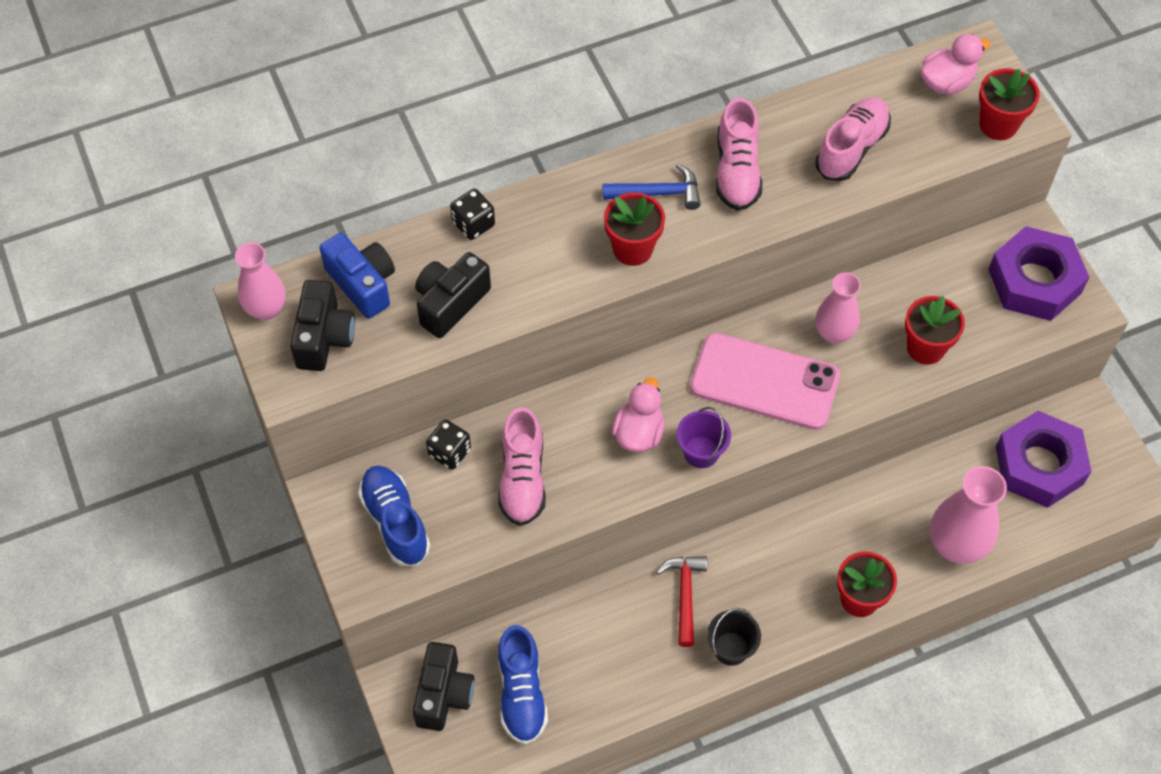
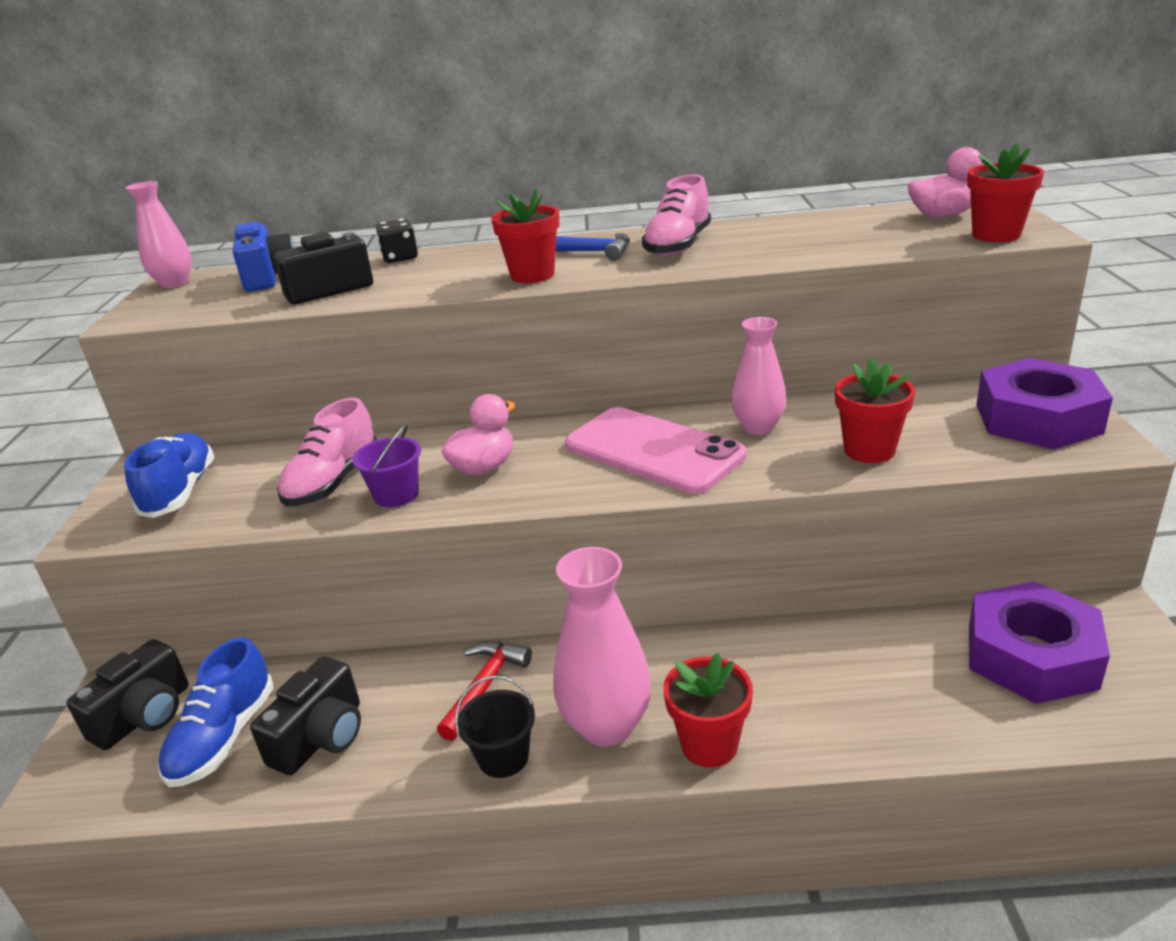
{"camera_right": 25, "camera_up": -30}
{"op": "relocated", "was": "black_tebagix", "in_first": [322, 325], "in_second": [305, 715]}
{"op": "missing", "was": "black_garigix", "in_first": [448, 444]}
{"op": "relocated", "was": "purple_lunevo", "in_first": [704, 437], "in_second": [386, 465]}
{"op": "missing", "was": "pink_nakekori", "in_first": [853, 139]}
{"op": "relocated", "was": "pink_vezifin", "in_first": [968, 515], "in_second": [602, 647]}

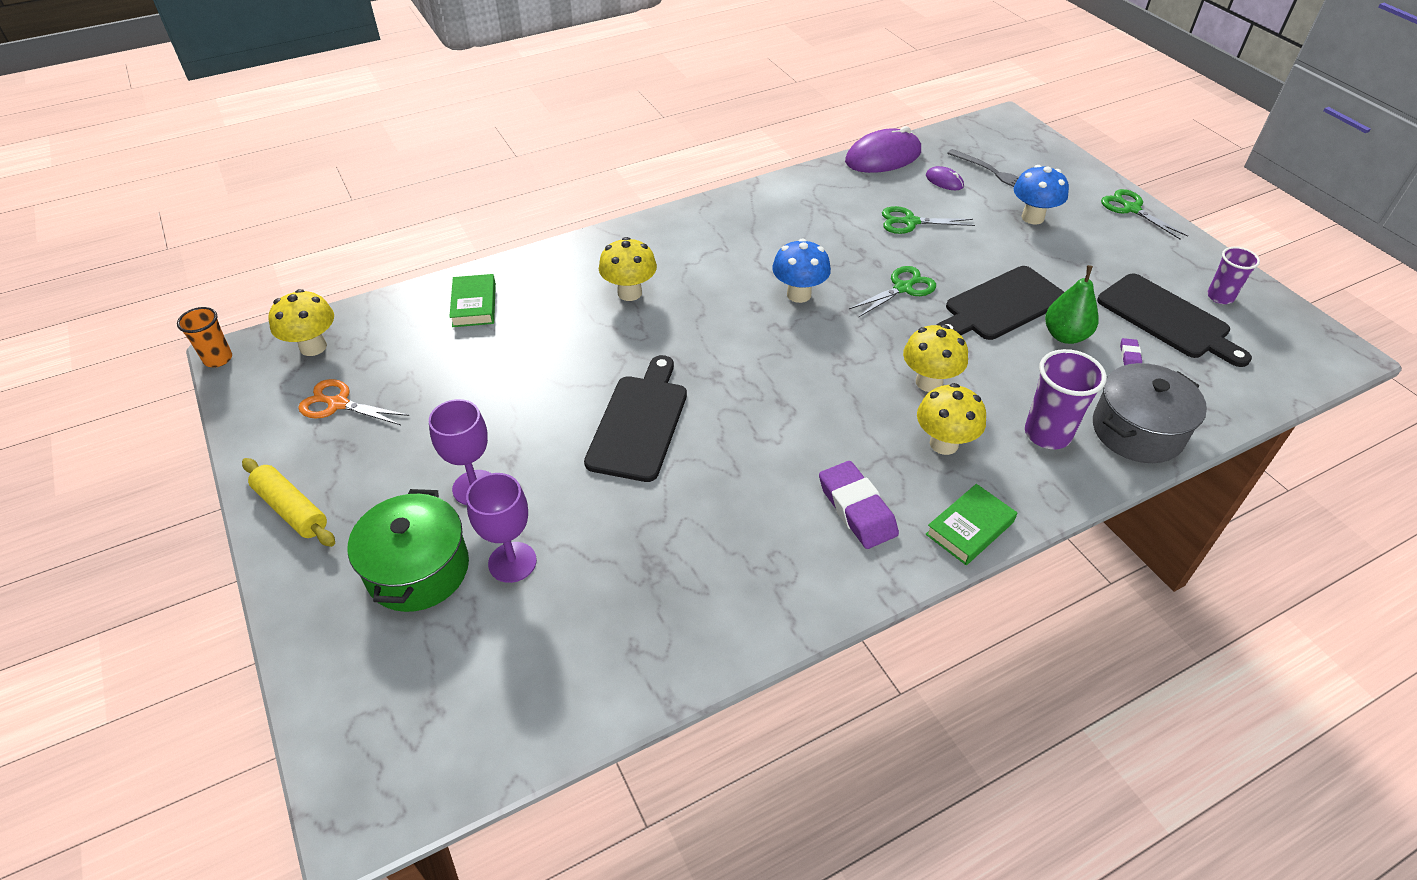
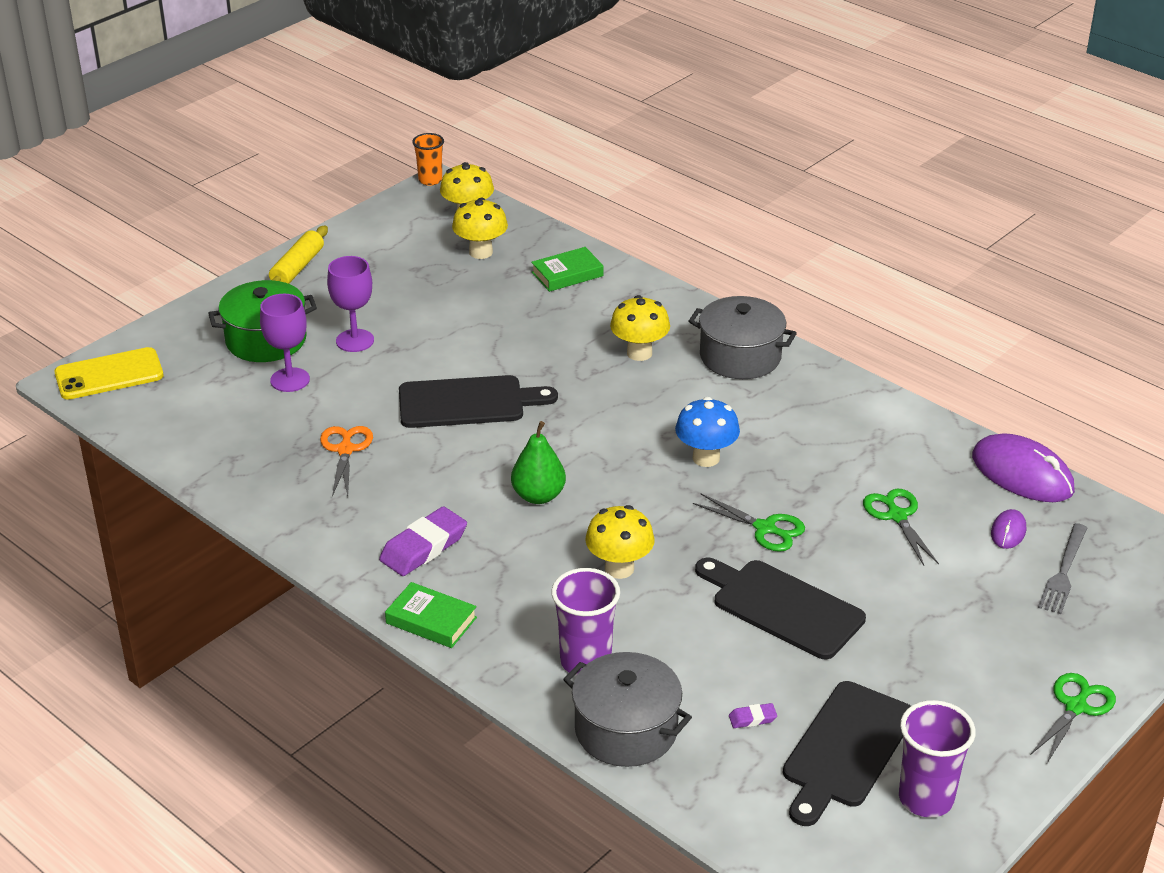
{"camera_right": 70, "camera_up": -10}
{"op": "relocated", "was": "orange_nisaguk", "in_first": [353, 402], "in_second": [346, 461]}
{"op": "relocated", "was": "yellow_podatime", "in_first": [951, 419], "in_second": [480, 228]}
{"op": "missing", "was": "blue_podatime", "in_first": [1041, 194]}
{"op": "relocated", "was": "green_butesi", "in_first": [1071, 304], "in_second": [538, 462]}
{"op": "size", "was": "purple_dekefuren", "in_first": [1233, 275], "in_second": [937, 758], "ratio": 1.54}
{"op": "appeared", "now": "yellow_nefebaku", "in_second": [109, 373]}
{"op": "appeared", "now": "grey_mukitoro", "in_second": [743, 337]}

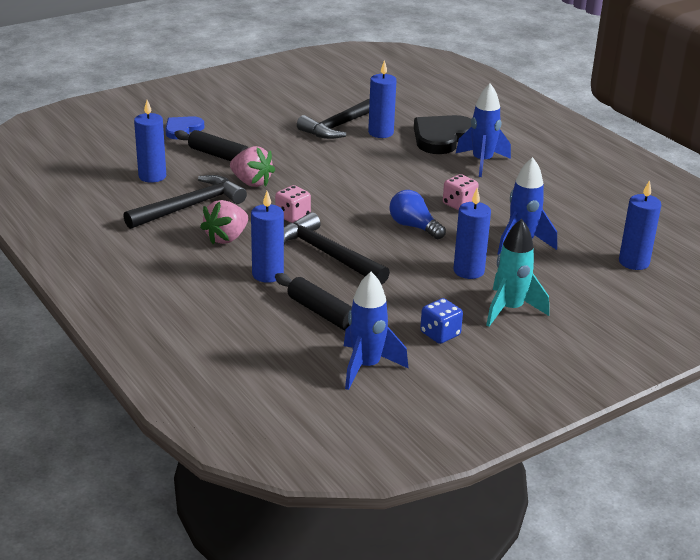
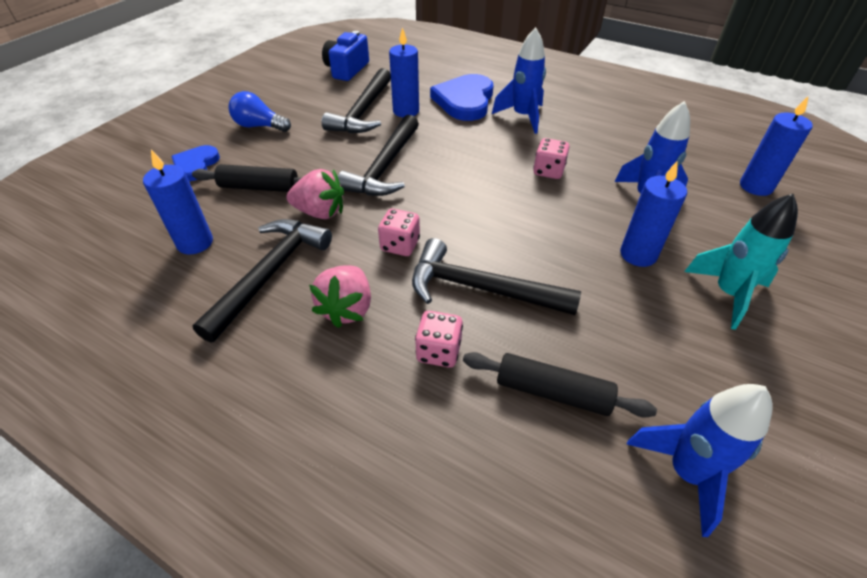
{"camera_right": -25, "camera_up": 15}
{"op": "exchanged", "was": "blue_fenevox", "now": "pink_garigix", "in_first": [267, 237], "in_second": [439, 339]}
{"op": "relocated", "was": "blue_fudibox", "in_first": [417, 214], "in_second": [259, 111]}
{"op": "colour", "was": "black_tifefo", "now": "blue_tifefo", "in_first": [443, 134], "in_second": [462, 97]}
{"op": "missing", "was": "blue_garigix", "in_first": [441, 321]}
{"op": "appeared", "now": "blue_tebagix", "in_second": [345, 56]}
{"op": "appeared", "now": "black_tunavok", "in_second": [378, 155]}

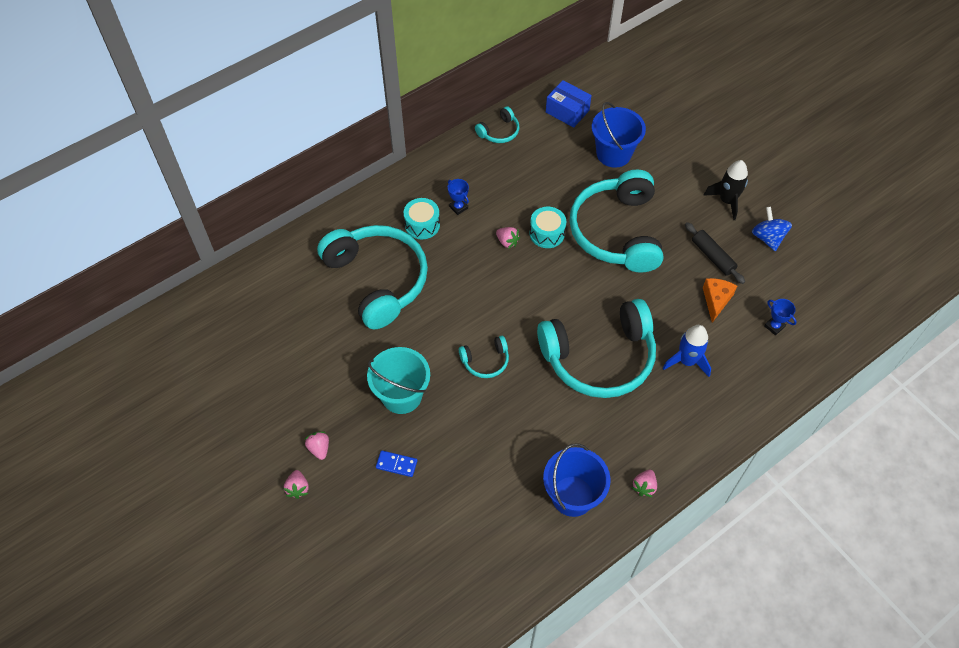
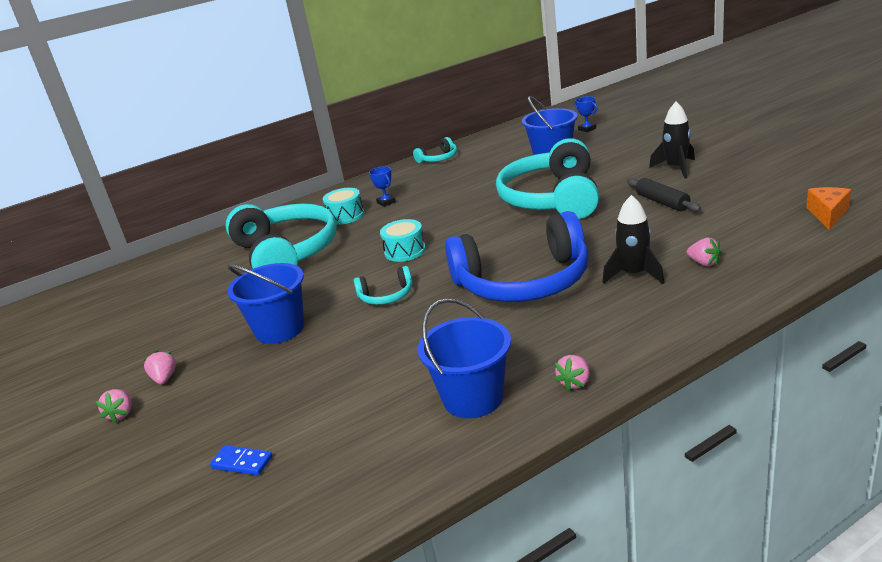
{"camera_right": 10, "camera_up": -30}
{"op": "colour", "was": "turquoise_lunevo", "now": "blue_lunevo", "in_first": [398, 380], "in_second": [265, 303]}
{"op": "relocated", "was": "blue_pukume", "in_first": [396, 463], "in_second": [241, 460]}
{"op": "relocated", "was": "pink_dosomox", "in_first": [508, 238], "in_second": [704, 252]}
{"op": "relocated", "was": "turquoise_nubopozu", "in_first": [548, 227], "in_second": [403, 240]}
{"op": "colour", "was": "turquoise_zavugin", "now": "blue_zavugin", "in_first": [596, 348], "in_second": [517, 256]}
{"op": "missing", "was": "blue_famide", "in_first": [569, 104]}
{"op": "colour", "was": "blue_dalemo", "now": "black_dalemo", "in_first": [687, 351], "in_second": [633, 239]}
{"op": "relocated", "was": "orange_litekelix", "in_first": [720, 300], "in_second": [828, 208]}
{"op": "missing", "was": "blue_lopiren", "in_first": [772, 229]}
{"op": "relocated", "was": "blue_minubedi", "in_first": [780, 317], "in_second": [586, 114]}

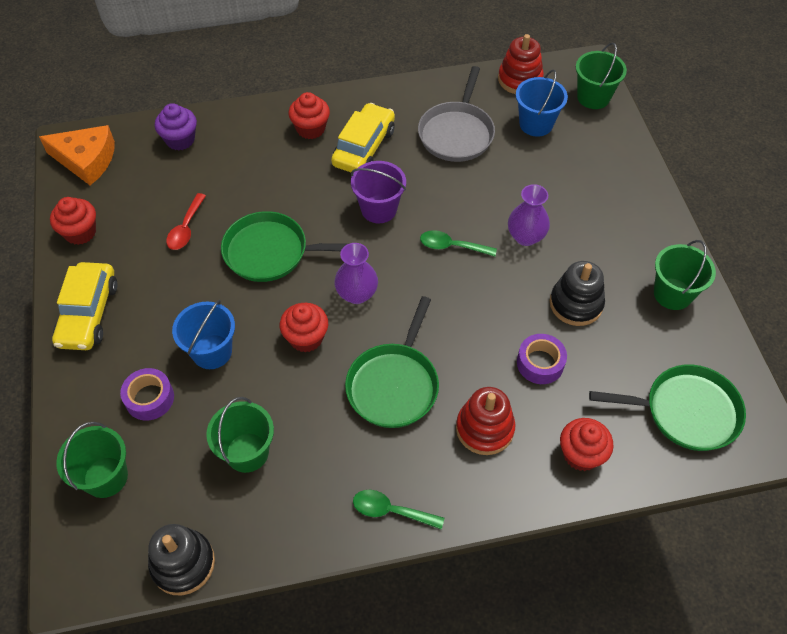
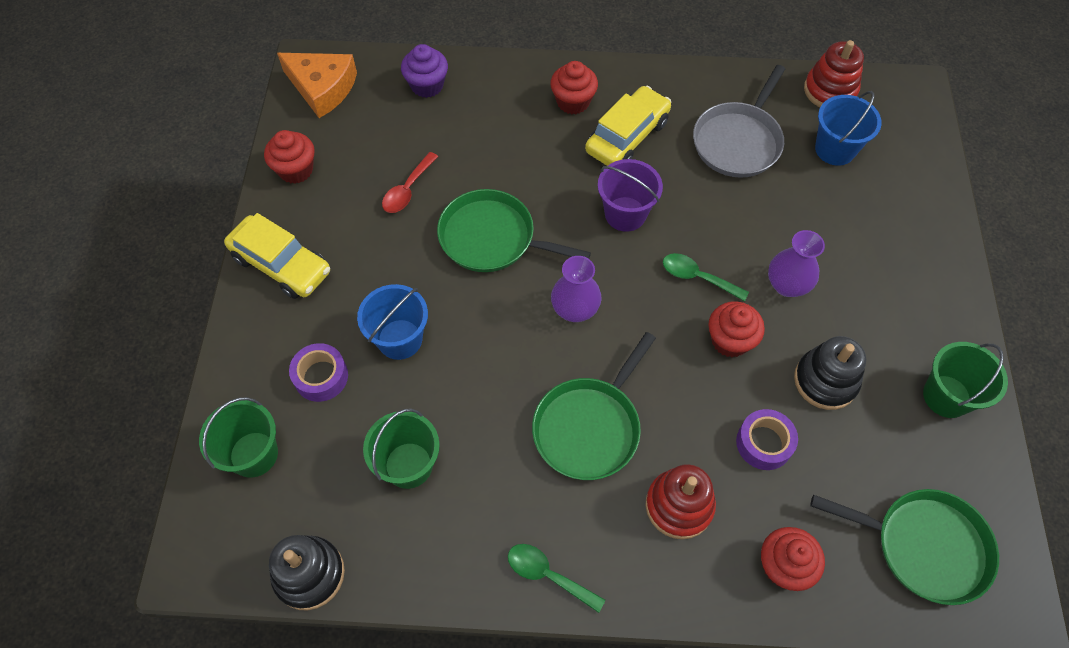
{"camera_right": 15, "camera_up": 5}
{"op": "spun", "was": "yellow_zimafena", "in_first": [85, 306], "in_second": [277, 256], "clockwise": -75}
{"op": "relocated", "was": "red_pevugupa", "in_first": [304, 327], "in_second": [736, 329]}
{"op": "missing", "was": "green_lunevo", "in_first": [601, 76]}

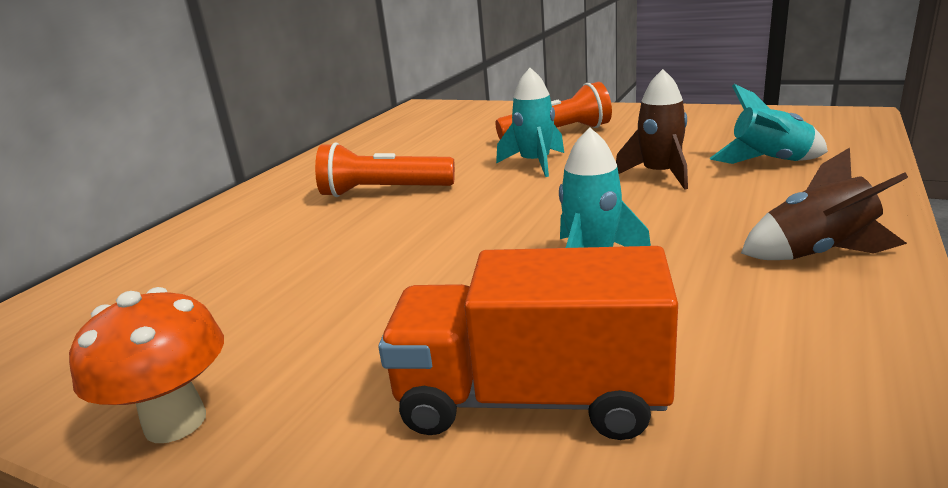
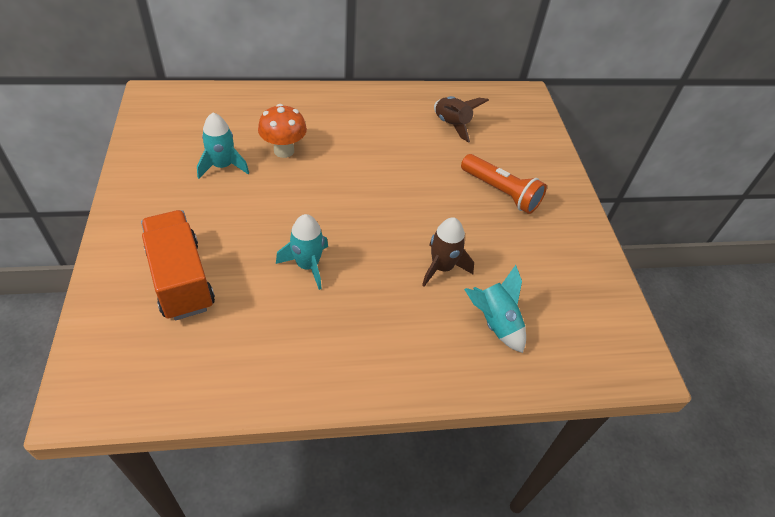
{"camera_right": 50, "camera_up": 25}
{"op": "relocated", "was": "orange_podatime", "in_first": [146, 365], "in_second": [282, 131]}
{"op": "missing", "was": "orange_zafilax", "in_first": [385, 169]}
{"op": "relocated", "was": "turquoise_dalemo", "in_first": [530, 122], "in_second": [223, 146]}
{"op": "relocated", "was": "brown_dalemo", "in_first": [824, 204], "in_second": [461, 119]}

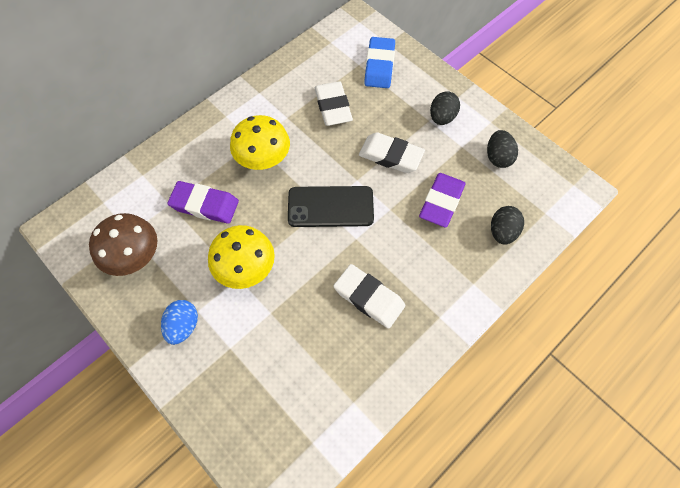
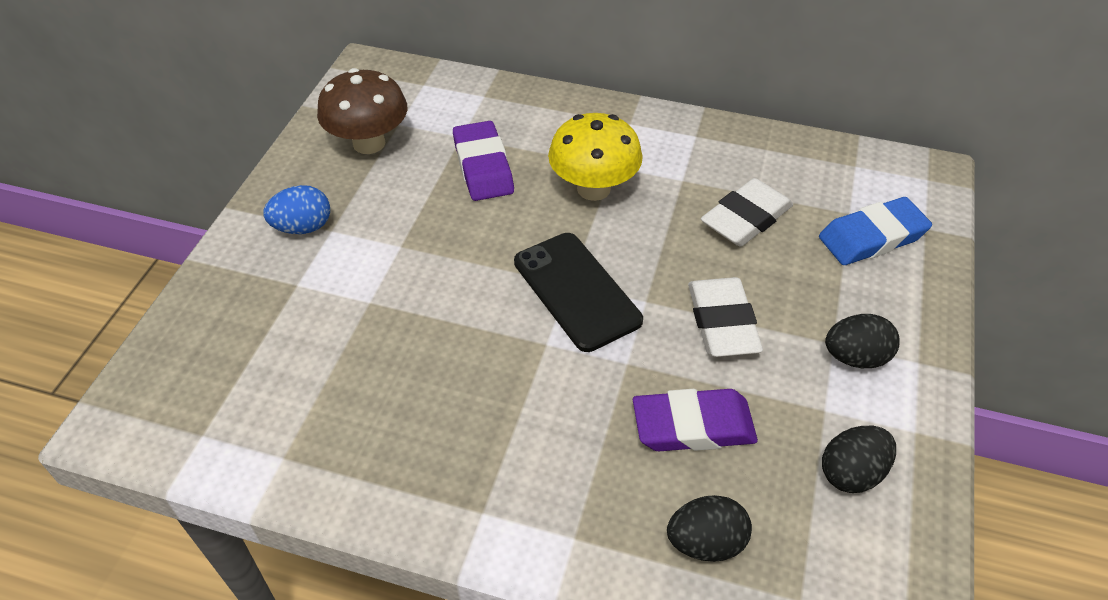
{"camera_right": 60, "camera_up": -15}
{"op": "missing", "was": "yellow_podatime", "in_first": [241, 257]}
{"op": "missing", "was": "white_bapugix", "in_first": [369, 296]}

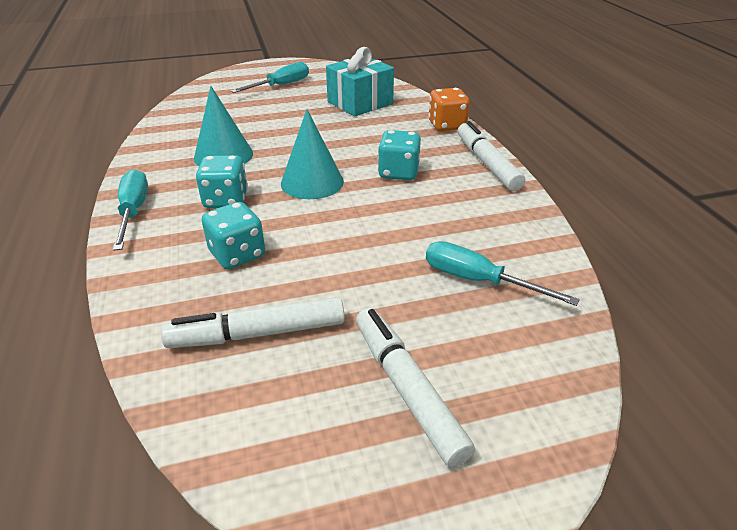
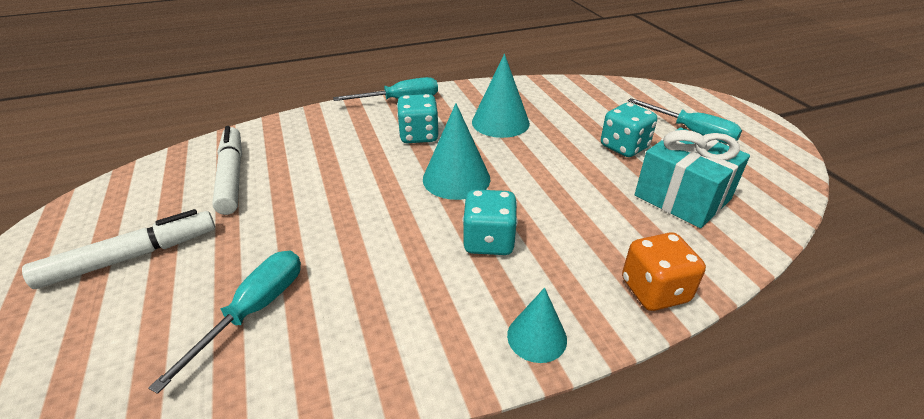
{"camera_right": 85, "camera_up": 0}
{"op": "relocated", "was": "turquoise_garigix", "in_first": [233, 235], "in_second": [629, 130]}
{"op": "exchanged", "was": "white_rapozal", "now": "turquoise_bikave", "in_first": [491, 156], "in_second": [537, 325]}

